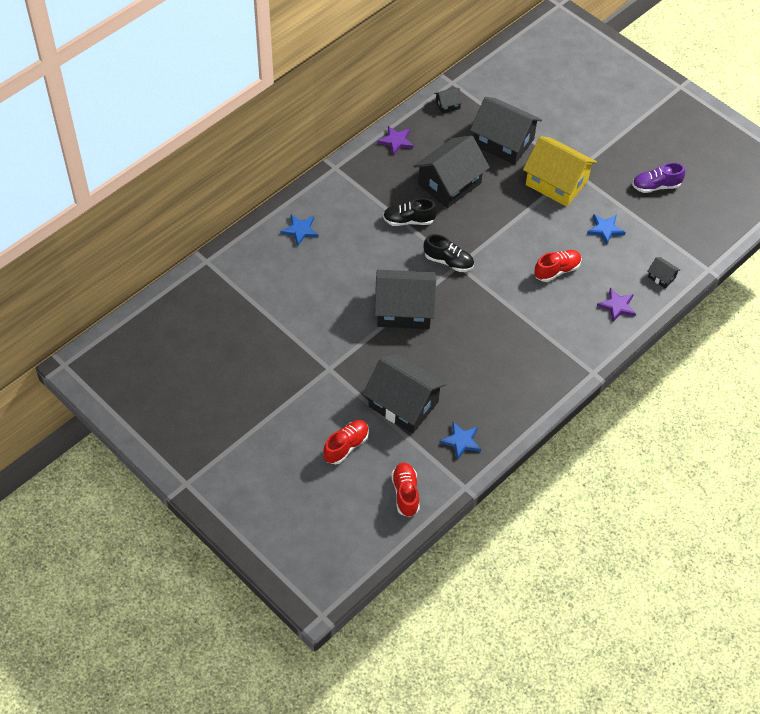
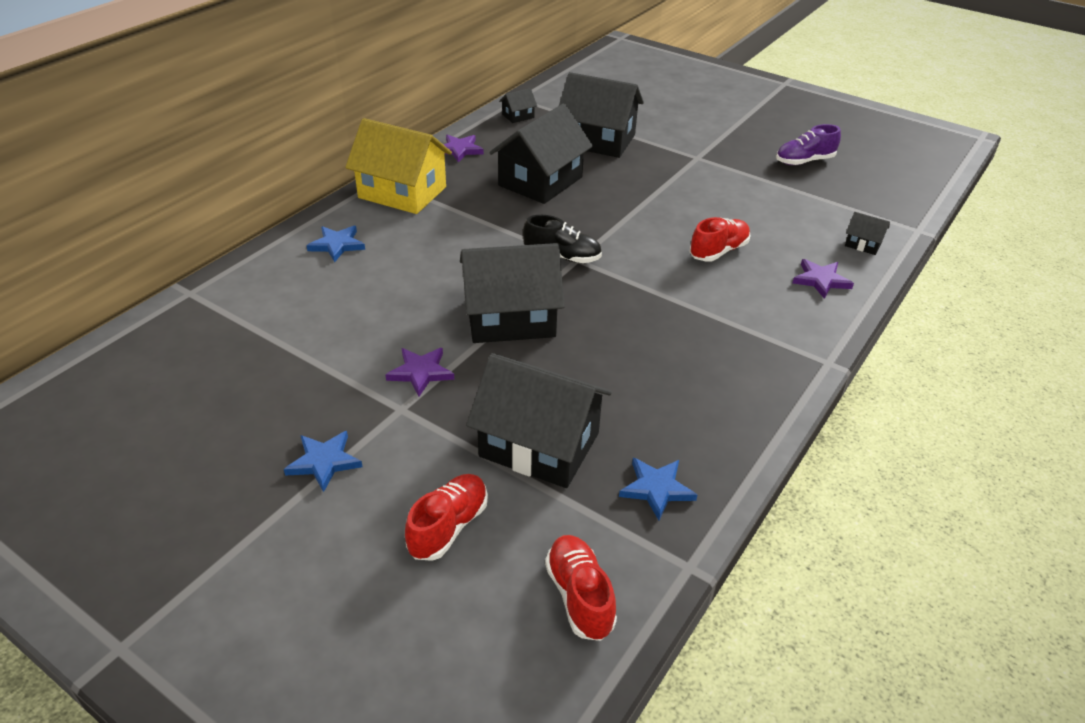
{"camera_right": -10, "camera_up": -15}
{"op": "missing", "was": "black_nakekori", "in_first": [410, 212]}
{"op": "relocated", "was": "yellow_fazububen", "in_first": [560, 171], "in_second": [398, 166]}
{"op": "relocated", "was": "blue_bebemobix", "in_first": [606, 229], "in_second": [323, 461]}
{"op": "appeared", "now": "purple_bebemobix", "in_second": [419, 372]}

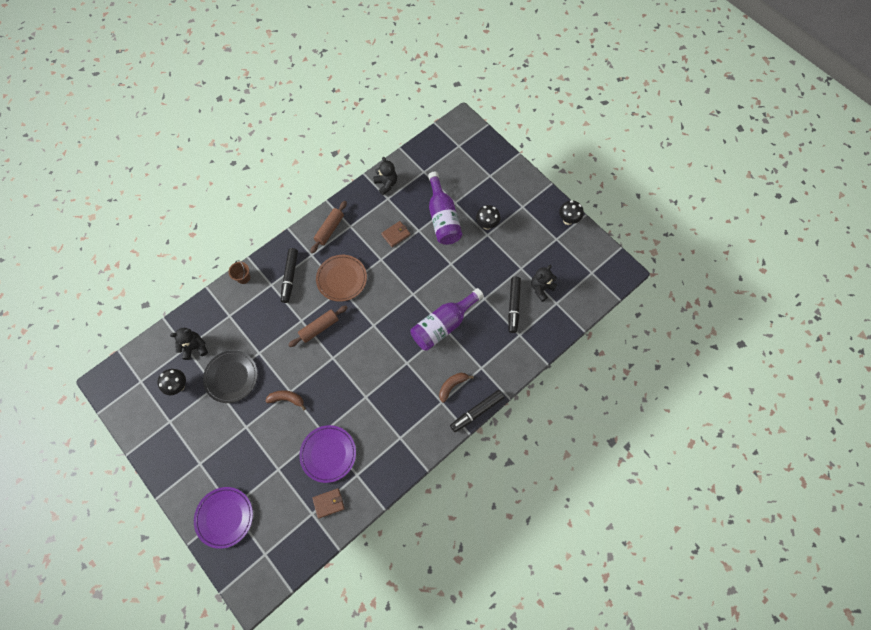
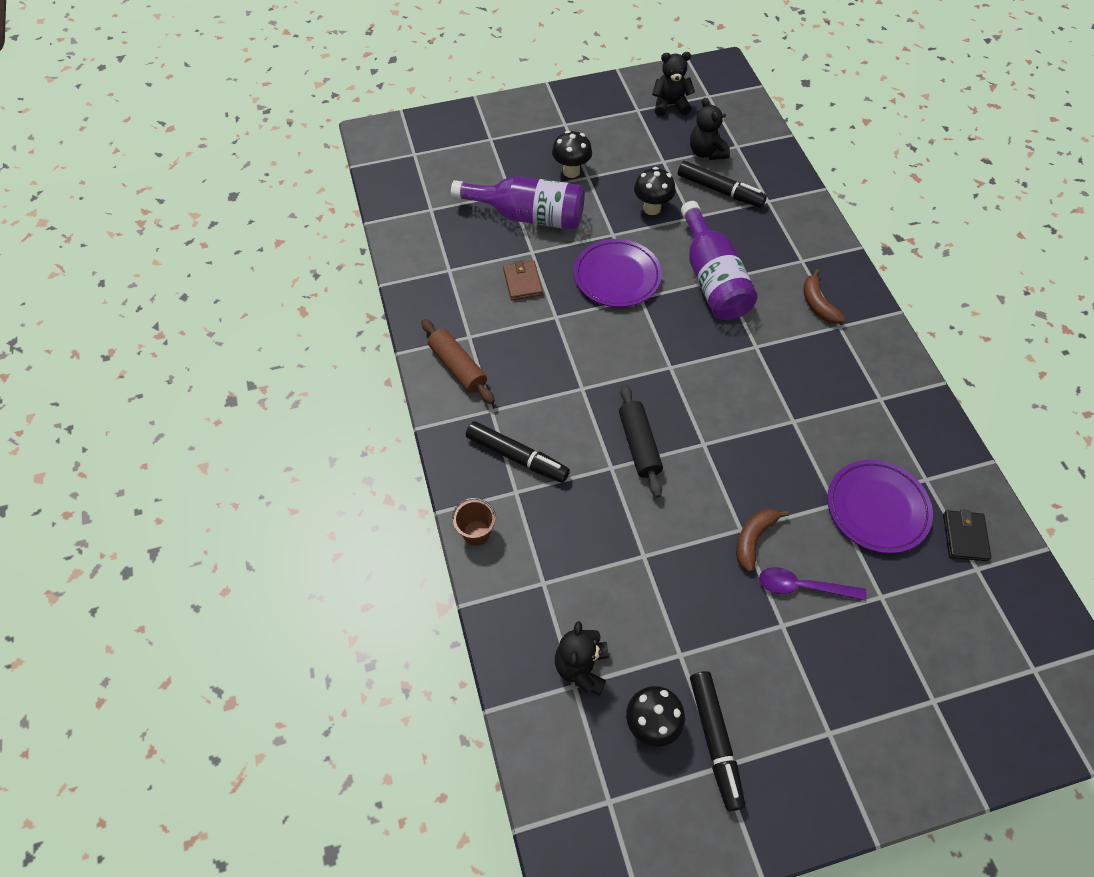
{"camera_right": -65, "camera_up": -10}
{"op": "relocated", "was": "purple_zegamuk", "in_first": [223, 518], "in_second": [618, 273]}
{"op": "missing", "was": "black_zegamuk", "in_first": [230, 376]}
{"op": "colour", "was": "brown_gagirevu", "now": "black_gagirevu", "in_first": [318, 326], "in_second": [641, 441]}
{"op": "colour", "was": "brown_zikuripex", "now": "black_zikuripex", "in_first": [328, 503], "in_second": [967, 535]}
{"op": "missing", "was": "brown_zegamuk", "in_first": [341, 278]}
{"op": "relocated", "was": "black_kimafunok", "in_first": [385, 176], "in_second": [673, 84]}
{"op": "relocated", "was": "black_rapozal", "in_first": [477, 411], "in_second": [717, 741]}
{"op": "relocated", "was": "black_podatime", "in_first": [571, 212], "in_second": [655, 191]}
{"op": "appeared", "now": "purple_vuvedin", "in_second": [813, 584]}

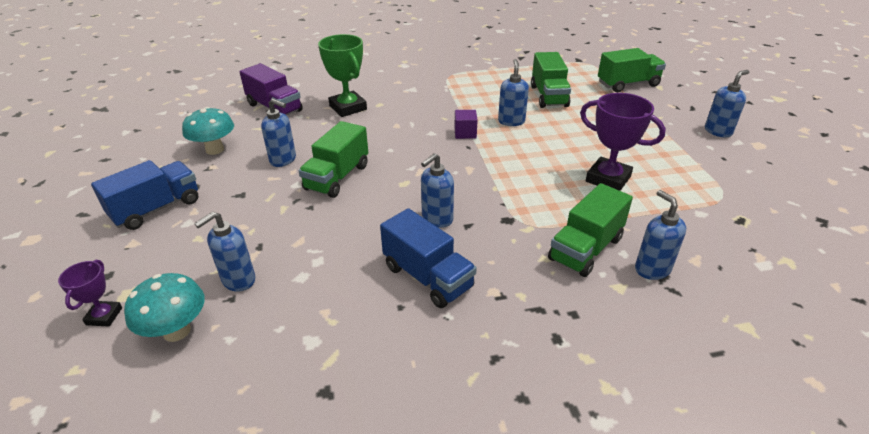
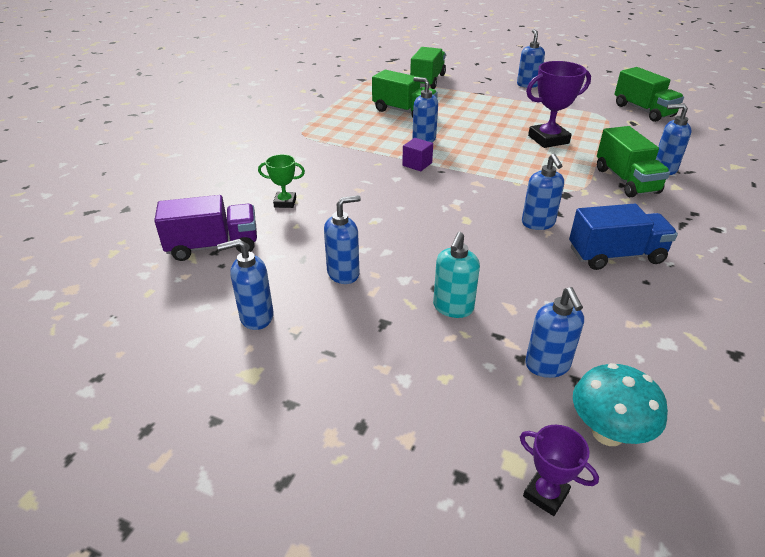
{"camera_right": -55, "camera_up": 0}
{"op": "missing", "was": "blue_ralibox", "in_first": [145, 195]}
{"op": "exchanged", "was": "turquoise_podatime", "now": "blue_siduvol", "in_first": [208, 131], "in_second": [245, 284]}
{"op": "relocated", "was": "green_ralibox", "in_first": [333, 159], "in_second": [649, 94]}
{"op": "size", "was": "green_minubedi", "in_first": [342, 75], "in_second": [281, 181], "ratio": 0.55}
{"op": "appeared", "now": "turquoise_siduvol", "in_second": [456, 275]}

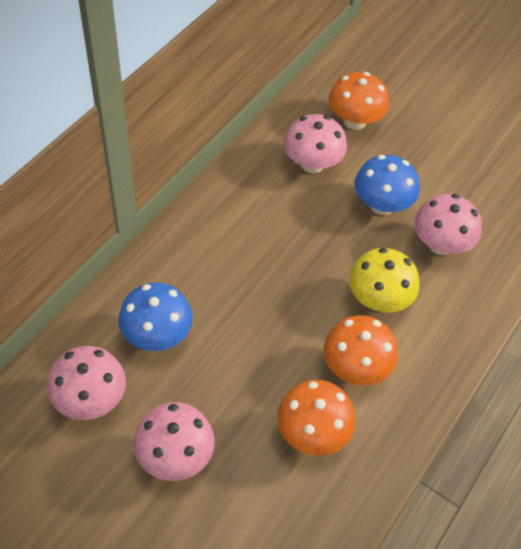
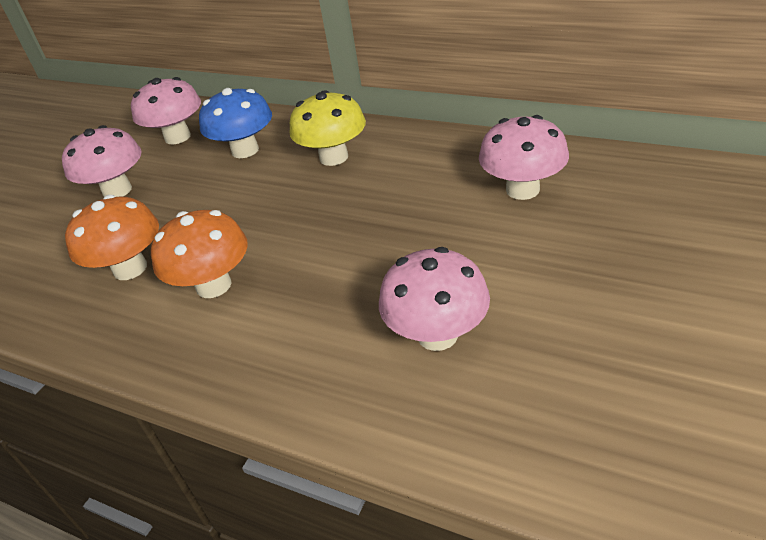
{"camera_right": 90, "camera_up": -15}
{"op": "missing", "was": "orange_podatime", "in_first": [359, 101]}
{"op": "relocated", "was": "yellow_podatime", "in_first": [384, 280], "in_second": [328, 128]}
{"op": "missing", "was": "blue_podatime", "in_first": [387, 185]}

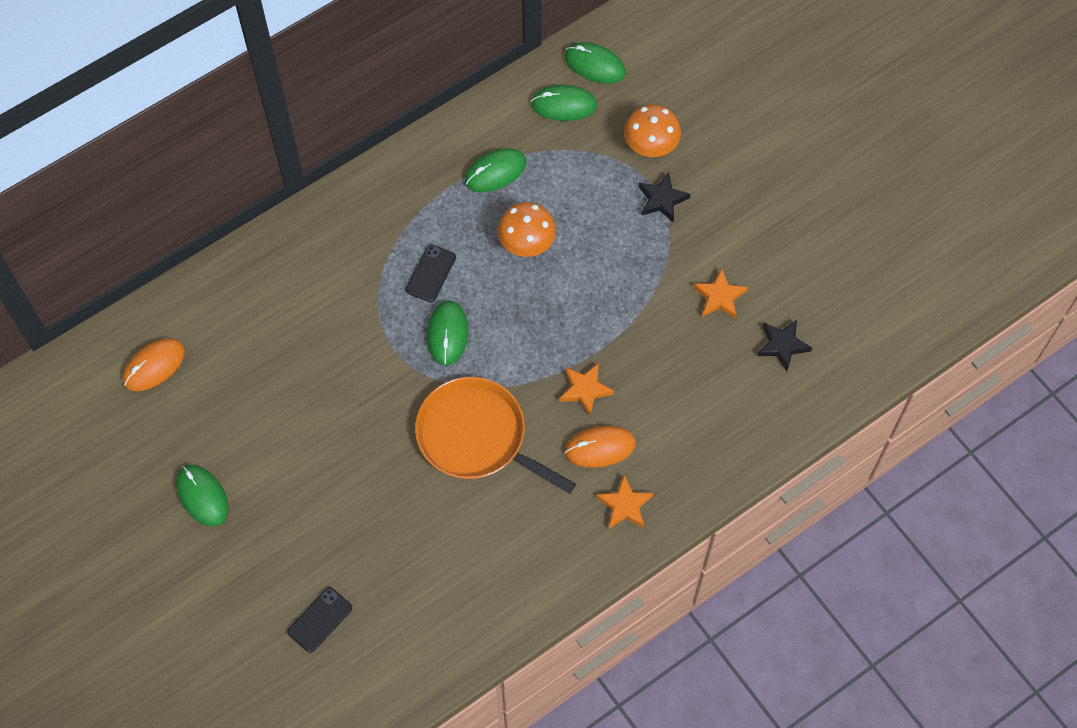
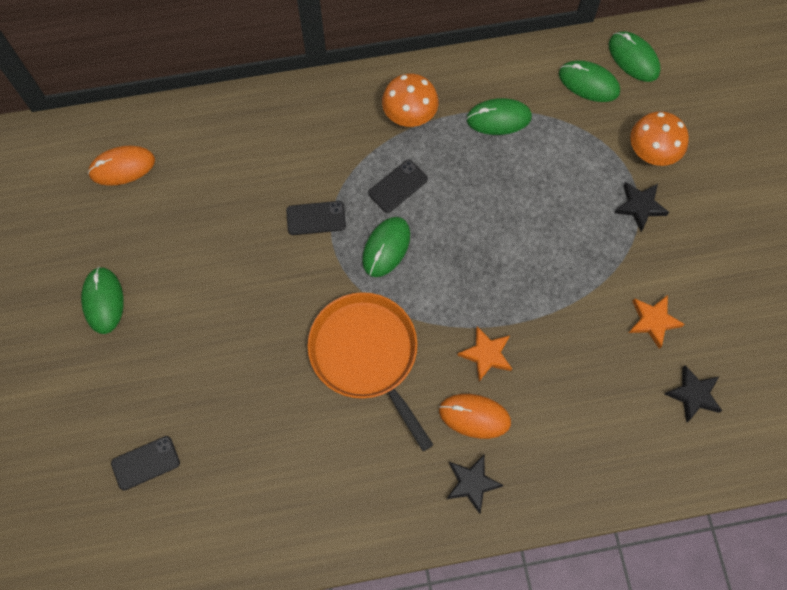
{"camera_right": 25, "camera_up": 5}
{"op": "relocated", "was": "orange_podatime", "in_first": [527, 229], "in_second": [410, 100]}
{"op": "colour", "was": "orange_bebemobix", "now": "black_bebemobix", "in_first": [624, 502], "in_second": [475, 484]}
{"op": "appeared", "now": "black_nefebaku", "in_second": [316, 218]}

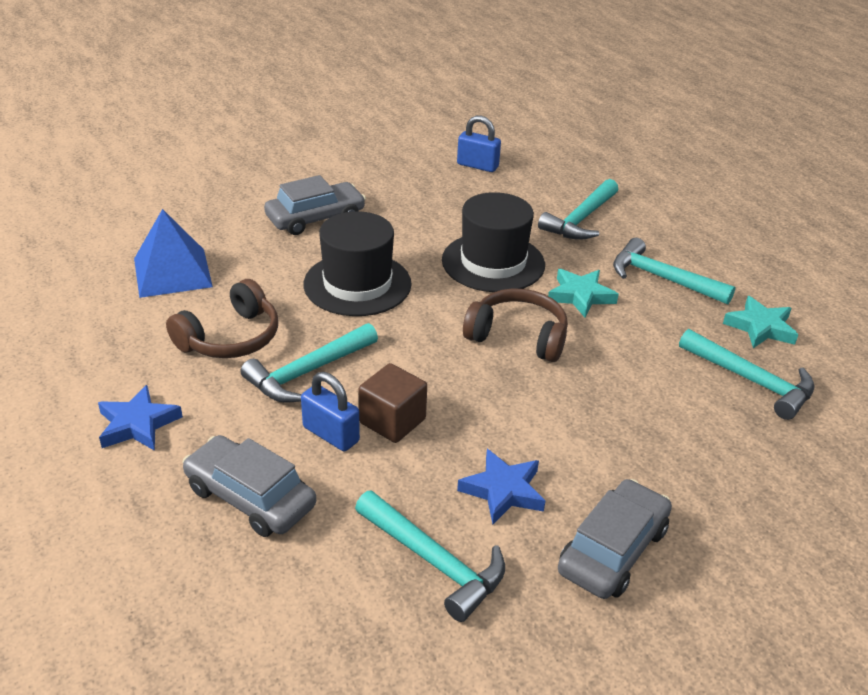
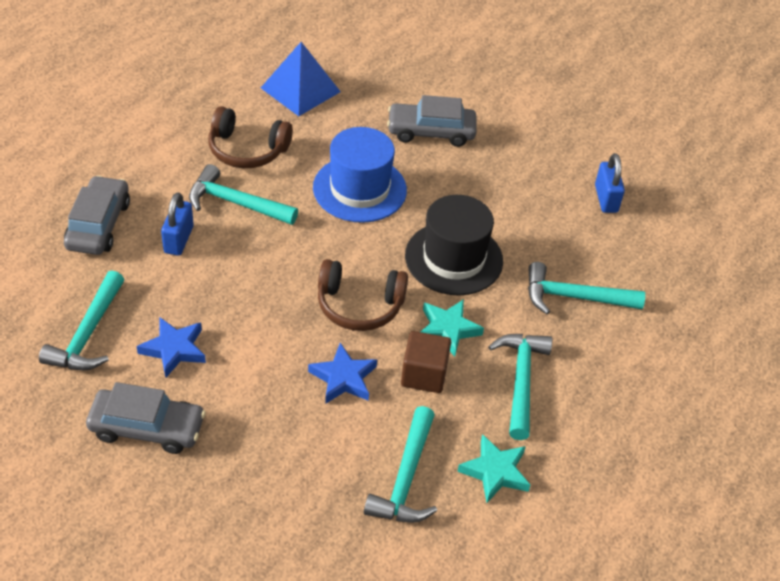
{"camera_right": 60, "camera_up": 10}
{"op": "relocated", "was": "blue_bebemobix", "in_first": [140, 418], "in_second": [342, 373]}
{"op": "spun", "was": "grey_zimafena", "in_first": [315, 205], "in_second": [431, 121], "clockwise": 150}
{"op": "colour", "was": "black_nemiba", "now": "blue_nemiba", "in_first": [358, 263], "in_second": [360, 175]}
{"op": "relocated", "was": "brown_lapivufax", "in_first": [393, 403], "in_second": [426, 362]}
{"op": "spun", "was": "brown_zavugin", "in_first": [515, 325], "in_second": [363, 295], "clockwise": 105}

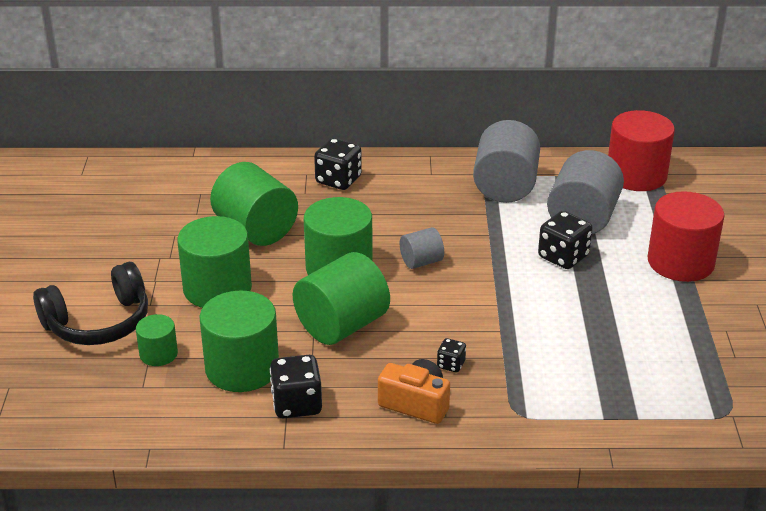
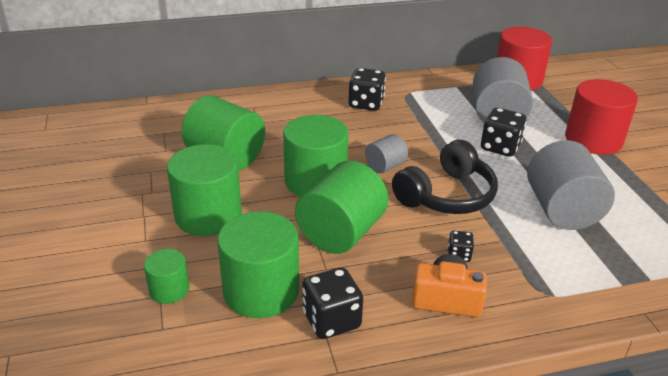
{"camera_right": -15, "camera_up": 0}
{"op": "relocated", "was": "black_zavugin", "in_first": [90, 303], "in_second": [445, 177]}
{"op": "relocated", "was": "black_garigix", "in_first": [338, 164], "in_second": [367, 89]}
{"op": "relocated", "was": "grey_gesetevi", "in_first": [506, 161], "in_second": [571, 185]}

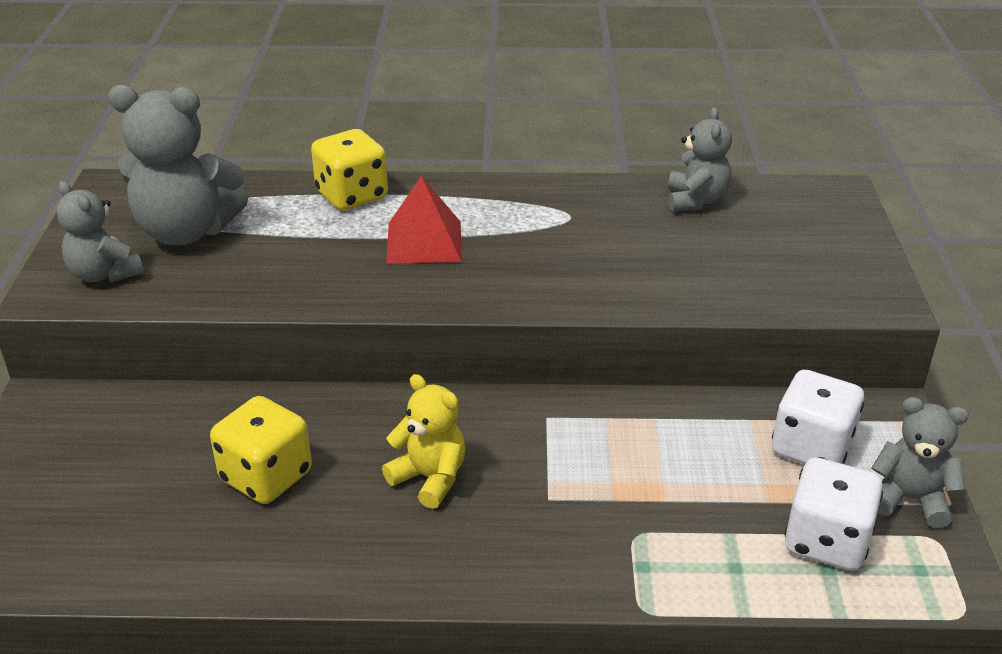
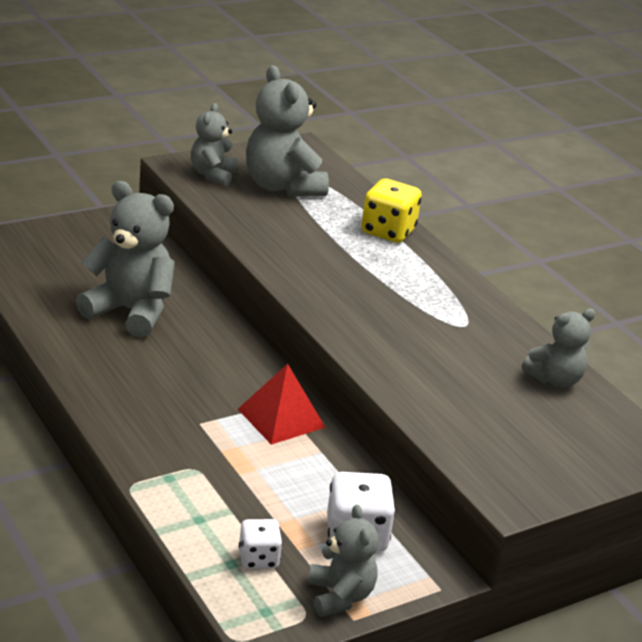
{"camera_right": 55, "camera_up": -5}
{"op": "exchanged", "was": "yellow_garigix", "now": "grey_kimafunok", "in_first": [261, 450], "in_second": [125, 259]}
{"op": "missing", "was": "yellow_kimafunok", "in_first": [423, 441]}
{"op": "relocated", "was": "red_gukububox", "in_first": [424, 220], "in_second": [282, 404]}
{"op": "size", "was": "white_garigix", "in_first": [833, 514], "in_second": [260, 544], "ratio": 0.61}

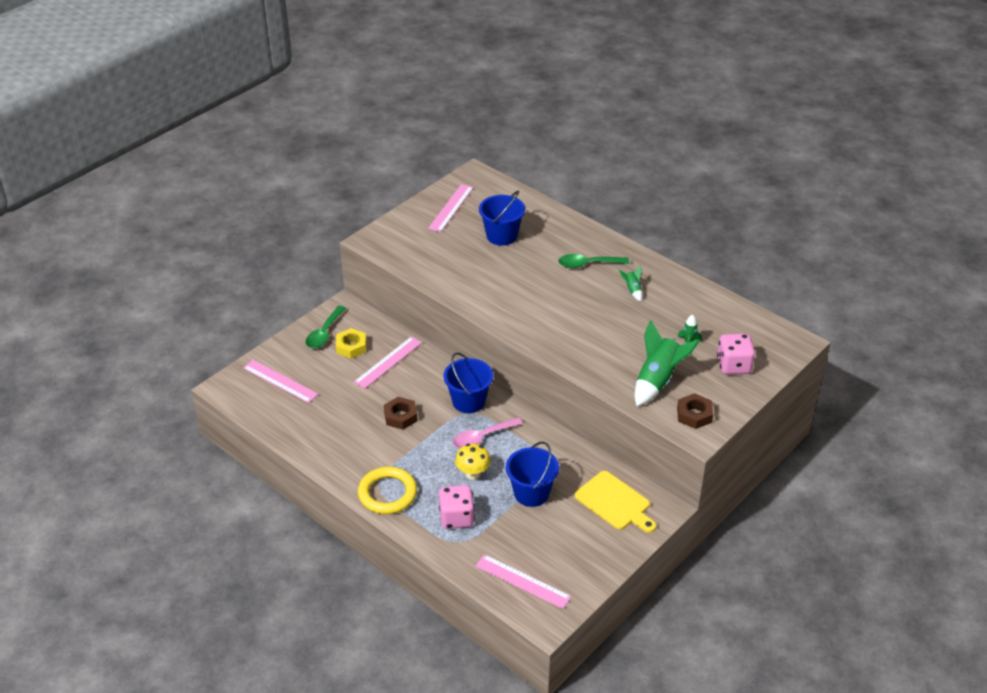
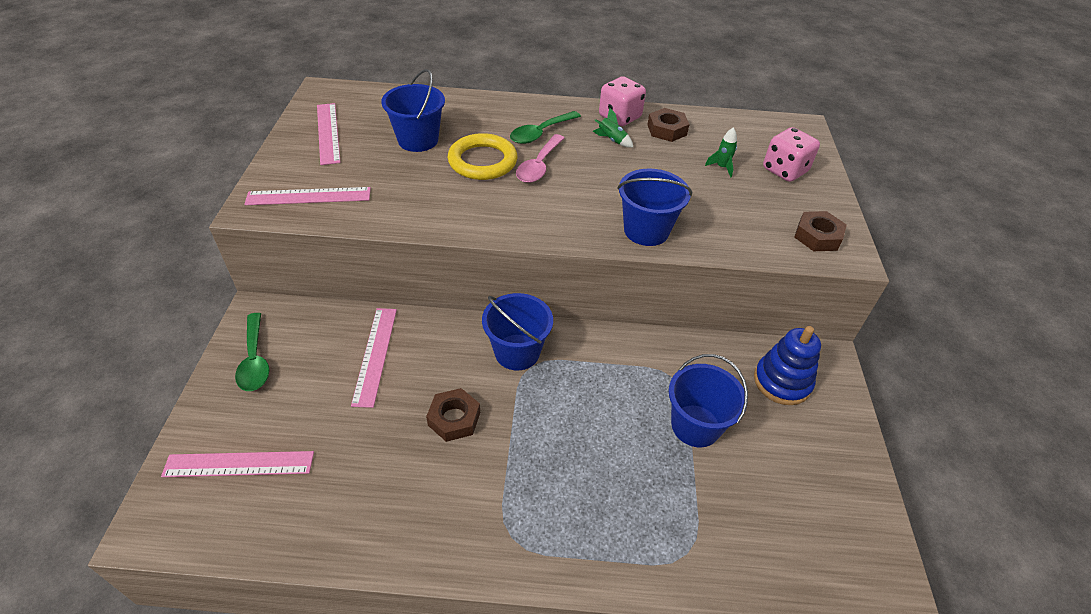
{"camera_right": -40, "camera_up": 5}
{"op": "missing", "was": "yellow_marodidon", "in_first": [351, 343]}
{"op": "relocated", "was": "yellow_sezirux", "in_first": [387, 490], "in_second": [482, 156]}
{"op": "relocated", "was": "pink_garigix", "in_first": [457, 507], "in_second": [622, 101]}
{"op": "relocated", "was": "pink_vuvedin", "in_first": [488, 433], "in_second": [540, 158]}
{"op": "missing", "was": "yellow_podatime", "in_first": [473, 462]}
{"op": "relocated", "was": "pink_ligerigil", "in_first": [524, 581], "in_second": [307, 196]}
{"op": "exchanged", "was": "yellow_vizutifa", "now": "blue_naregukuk", "in_first": [615, 502], "in_second": [787, 365]}
{"op": "missing", "was": "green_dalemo", "in_first": [667, 363]}
{"op": "appeared", "now": "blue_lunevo", "in_second": [654, 207]}
{"op": "appeared", "now": "brown_marodidon", "in_second": [668, 125]}

